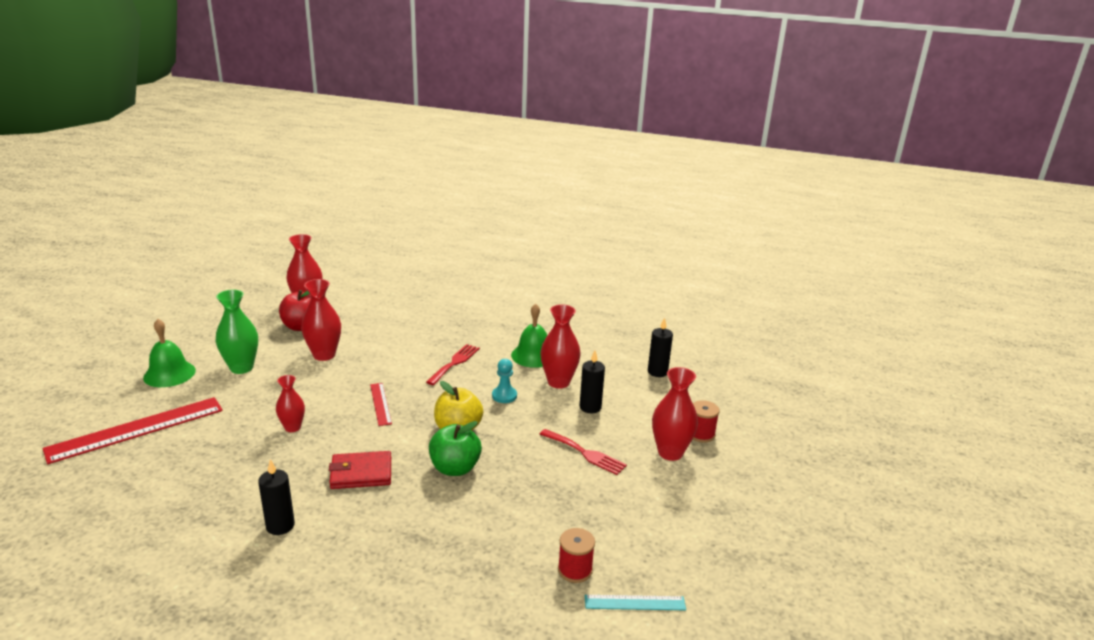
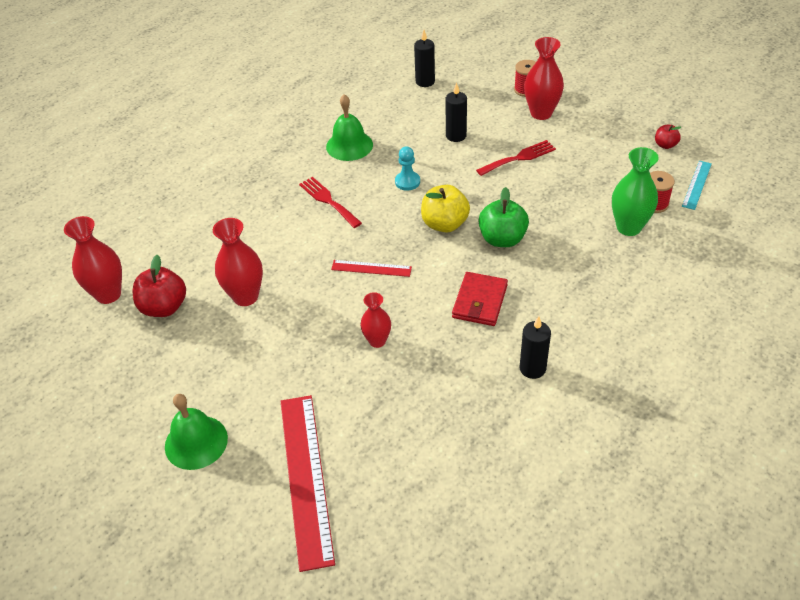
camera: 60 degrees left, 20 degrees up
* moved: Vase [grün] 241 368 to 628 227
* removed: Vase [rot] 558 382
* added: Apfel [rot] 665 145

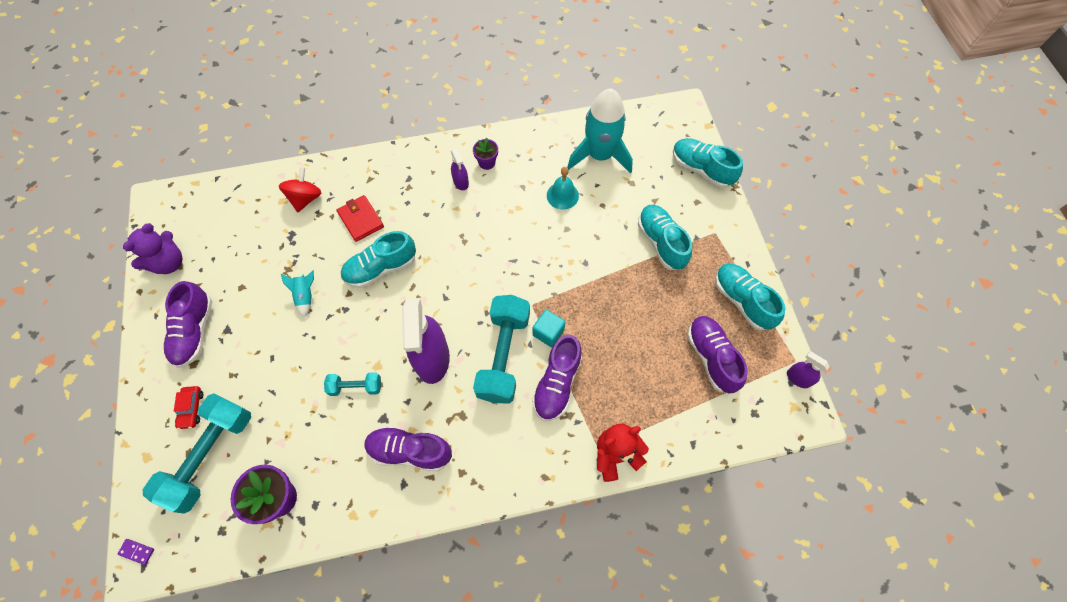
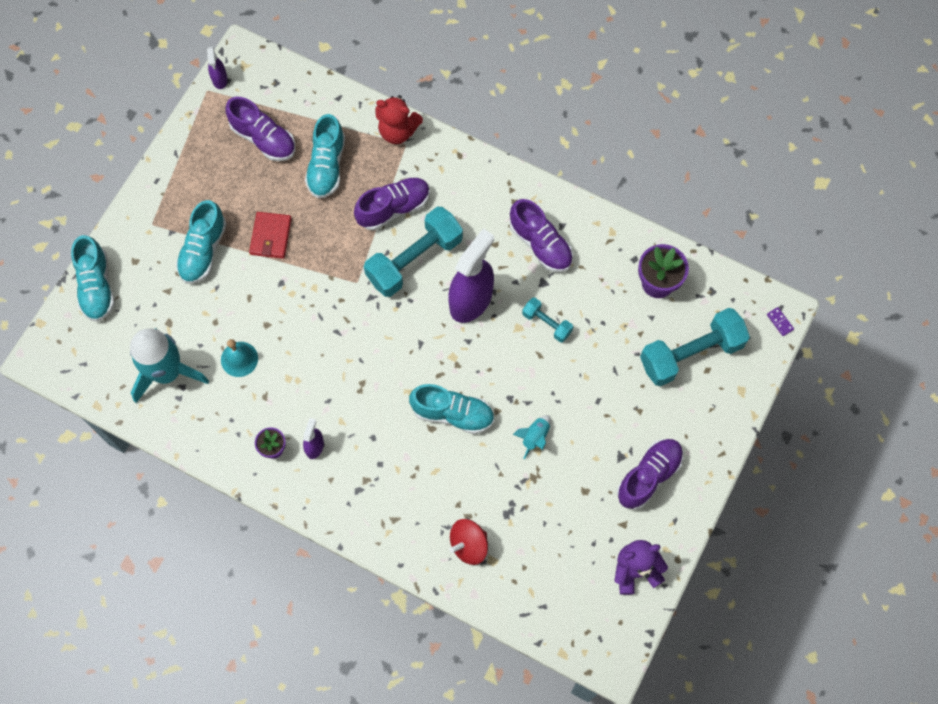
camera: 140 degrees left, 5 degrees up
* removed: Auto [rot] 191 409
* moved: Geldbörse [rot] 361 220 to 271 236
* removed: Kubus [türkis] 548 332
* turned: Schuh [lila] 711 357 = 263 138 75 degrees counterclockwise
* moved: Schuh [türkis] 742 301 to 327 166

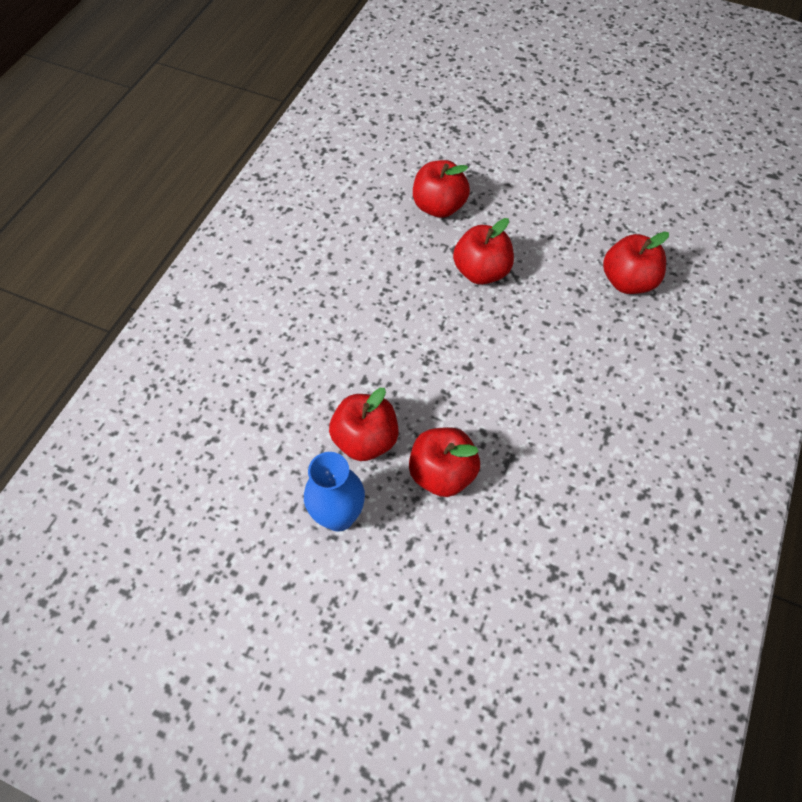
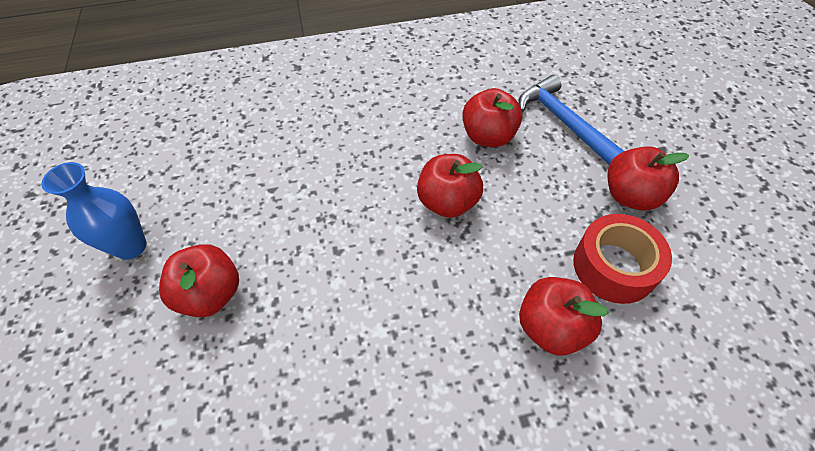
camera: 55 degrees right, 5 degrees down
* moved: Apfel [rot] 365 439 to 630 195
* added: Hammer [blau] 564 122
* added: Klebeband [rot] 614 266

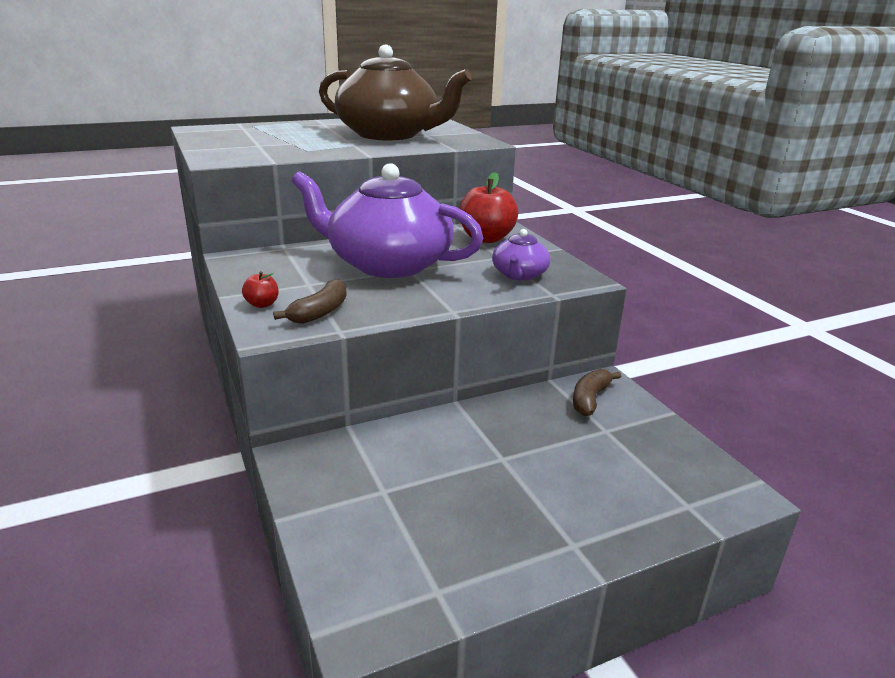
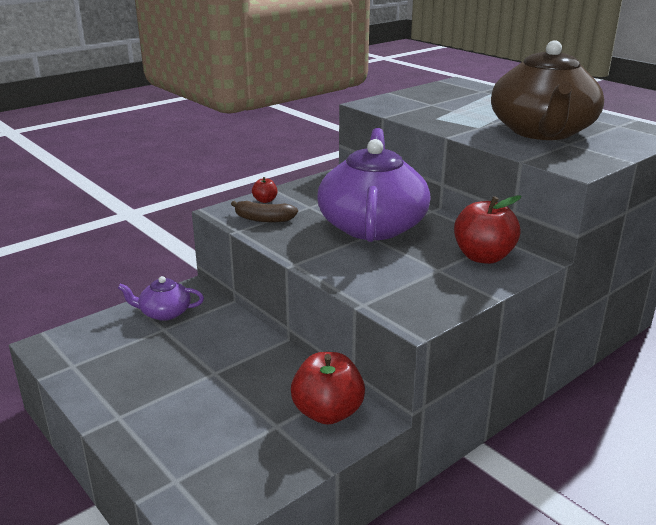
camera: 75 degrees right, 0 degrees up
* moved: Teekanne [lila] 519 275 to 164 313
* replaced: Banane [braun] 590 399 to Apfel [rot] 327 412

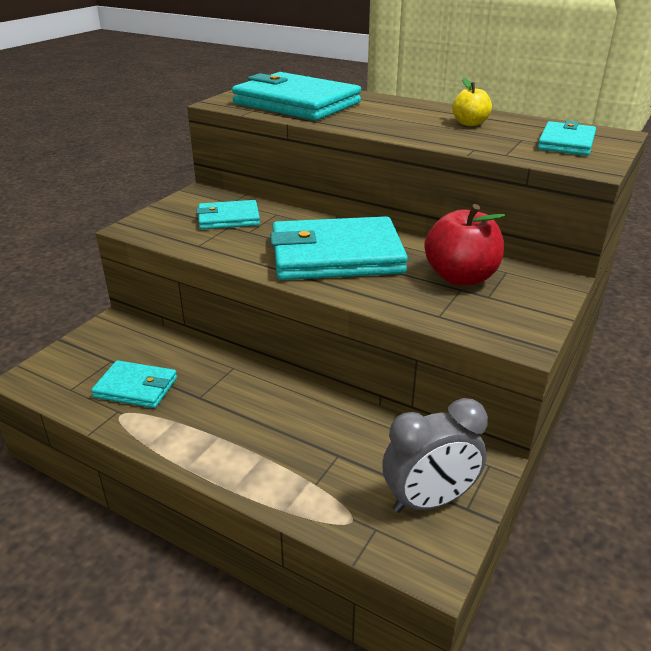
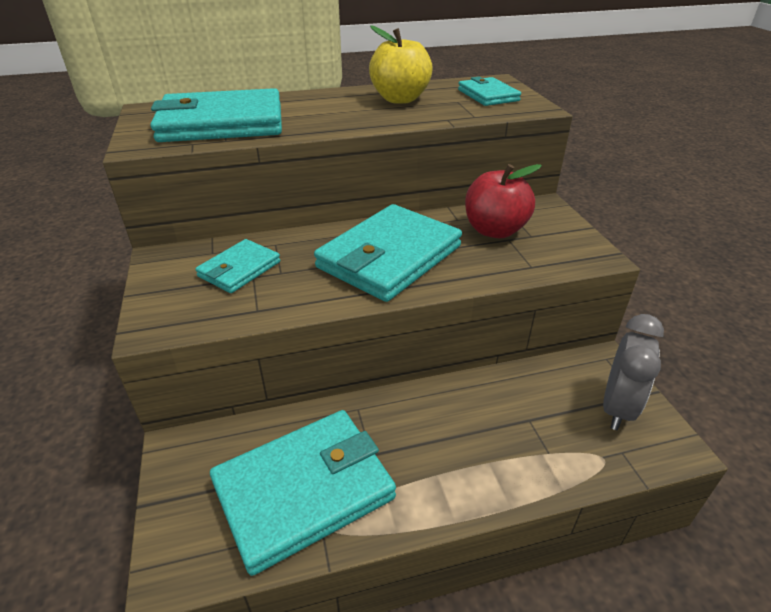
camera: 45 degrees left, 5 degrees up
* resized: Geldbörse [türkis] 136 387 = 304 490 x1.89
* resized: Apfel [gelb] 469 123 = 400 99 x1.76

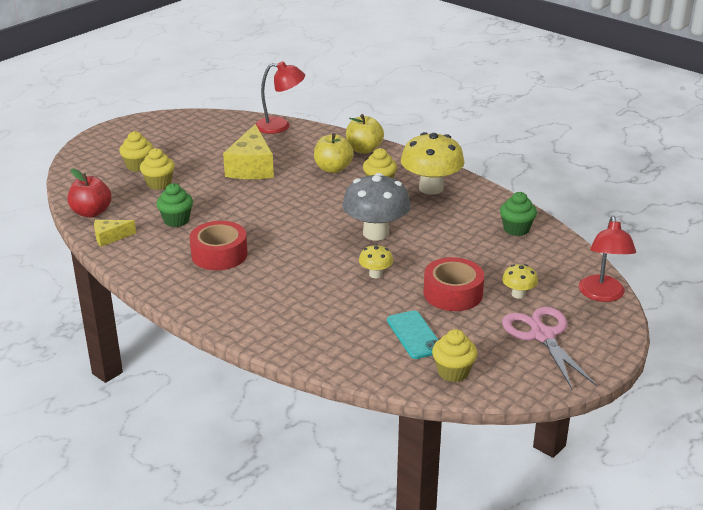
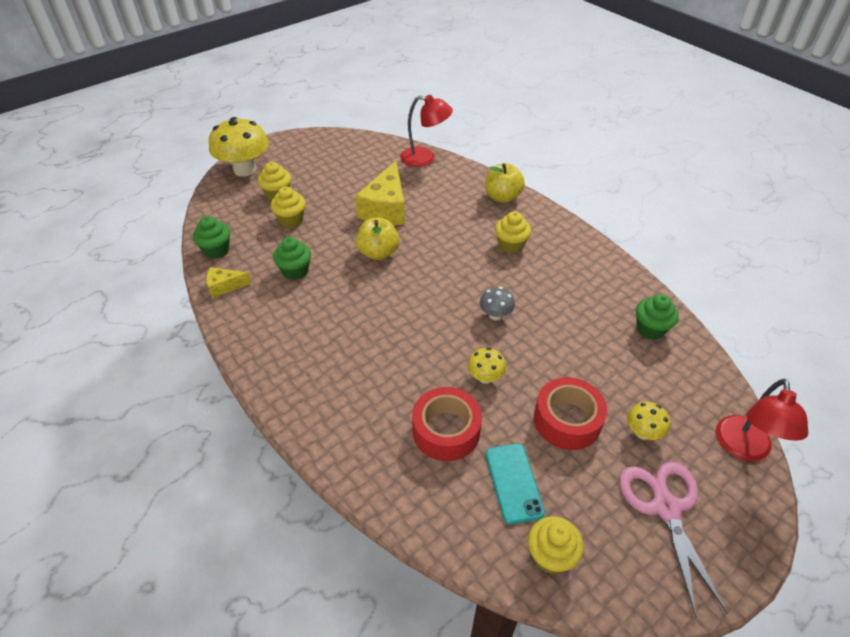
camera: 10 degrees right, 15 degrees up
* replaced: Apfel [rot] 91 212 to Muffin [grün] 216 250
* moved: Klebeband [rot] 219 254 to 446 430
* moved: Apfel [gelb] 333 169 to 378 253
* resized: Pilz [grau] 376 233 = 495 315 x0.48
* moved: Pilz [gelb] 431 188 to 245 170

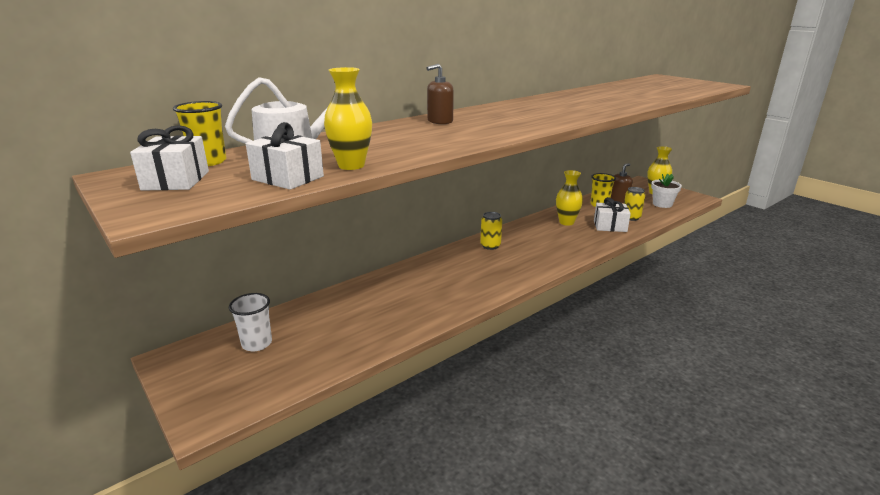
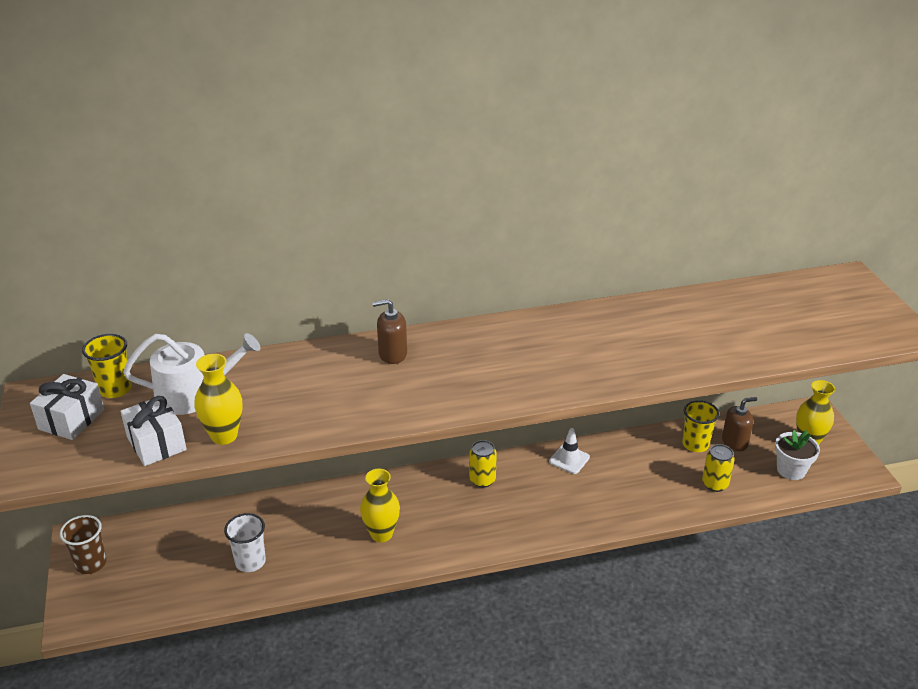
camera: 25 degrees right, 10 degrees up
* moved: Becher [weiß] 257 343 to 250 562
* moved: Vase [gelb] 566 222 to 381 534
* removed: Geschenk [weiß] 610 226
* added: Becher [braun] 91 563
* added: Leitkegel [weiß] 569 459

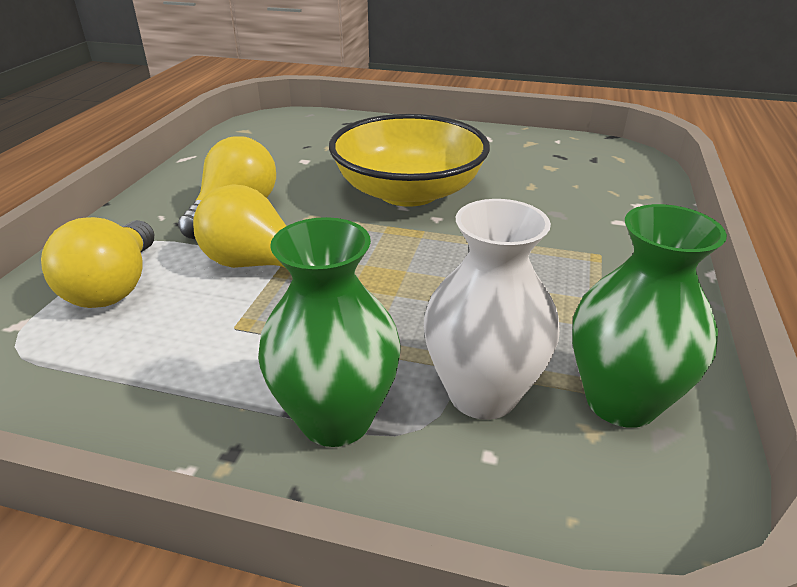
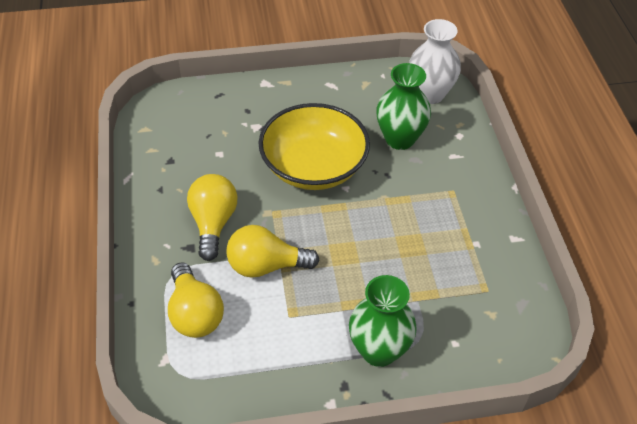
camera: 25 degrees left, 15 degrees up
* moved: Vase [weiß] 482 394 to 430 94
* moved: Vase [grün] 621 401 to 400 139

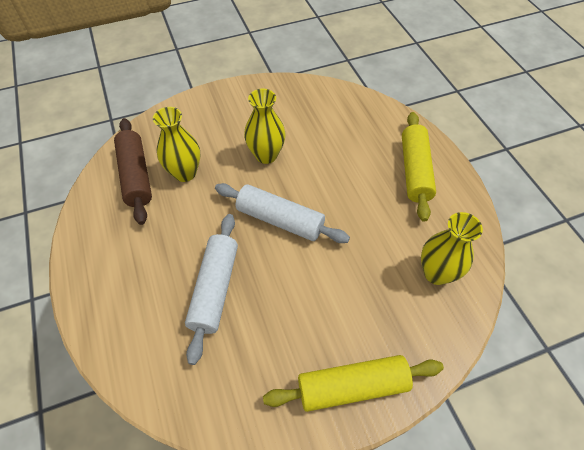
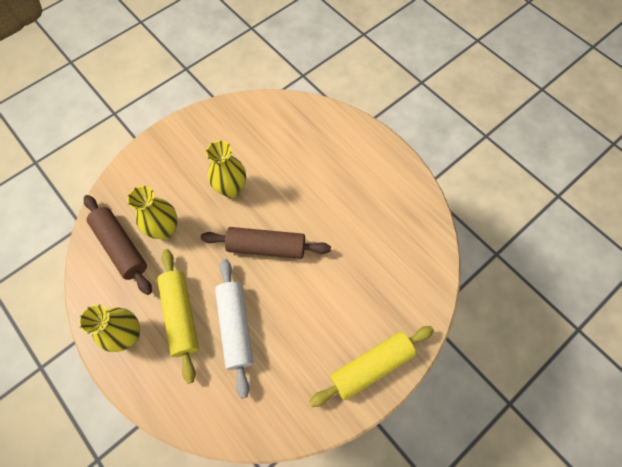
camera: 20 degrees left, 10 degrees up
* recoloured: Nudelholz [weiß] 280 220 to Nudelholz [braun] 266 247
* moved: Nudelholz [gelb] 414 171 to 181 315
* moved: Vase [gelb] 436 273 to 128 335

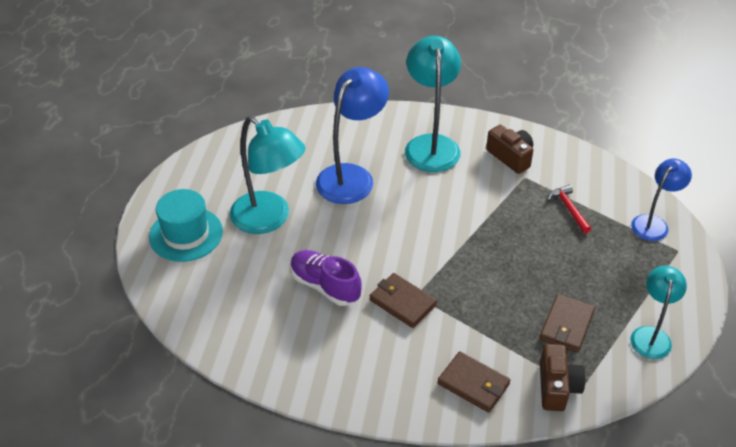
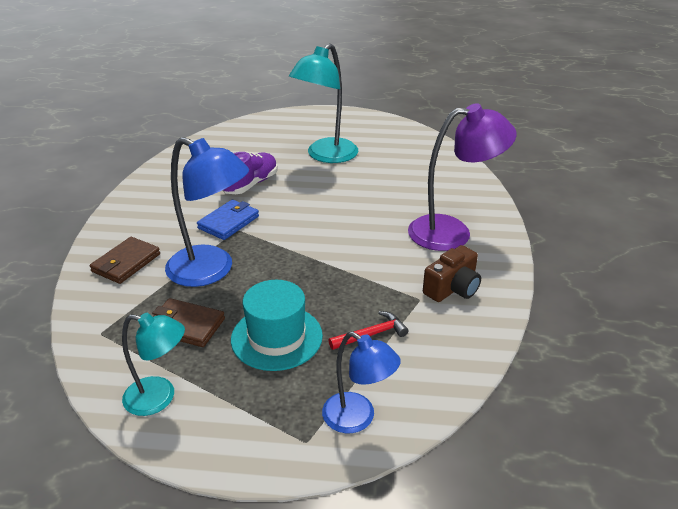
camera: 85 degrees right, 10 degrees down
* moved: Hut [türkis] 186 234 to 276 337
* moved: Lampe [blau] 351 176 to 211 271
* recoloured: Geldbörse [braun] 402 302 to Geldbörse [blau] 228 222
* recoloured: Lampe [türkis] 431 145 to Lampe [lila] 452 232
* removed: Kamera [braun] 557 387

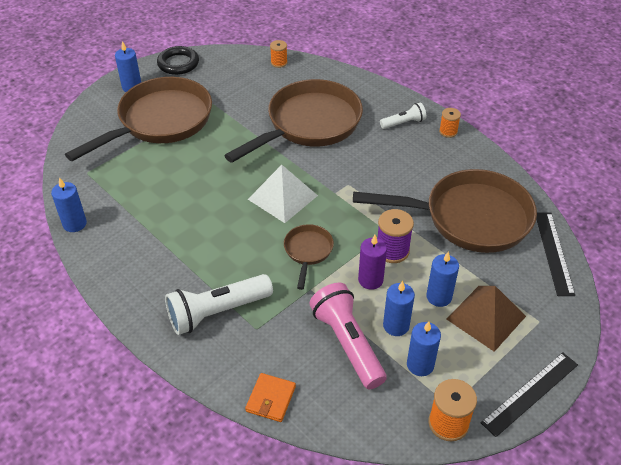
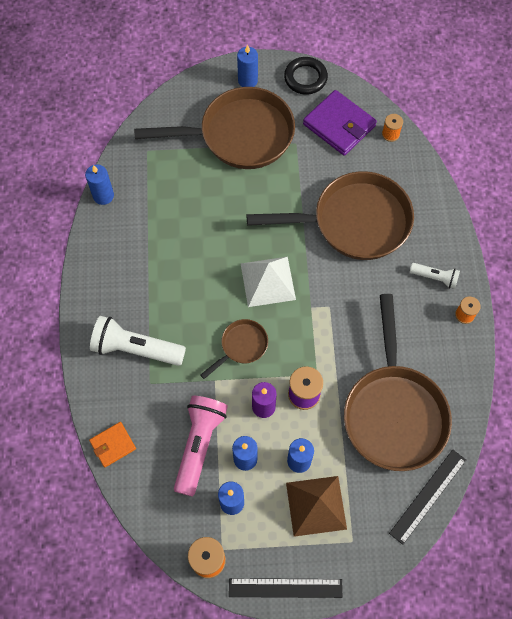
camera: 40 degrees right, 20 degrees up
* turned: Pfanne [braun] 469 218 = 393 412 45 degrees clockwise
* added: Geldbörse [lila] 339 125

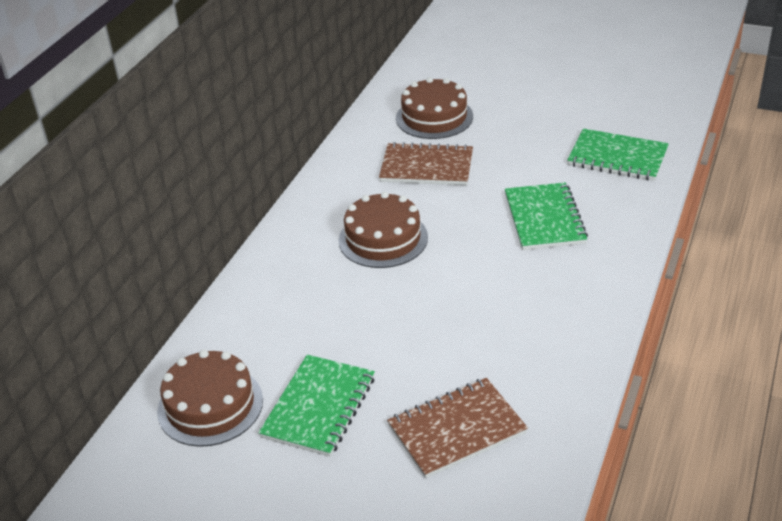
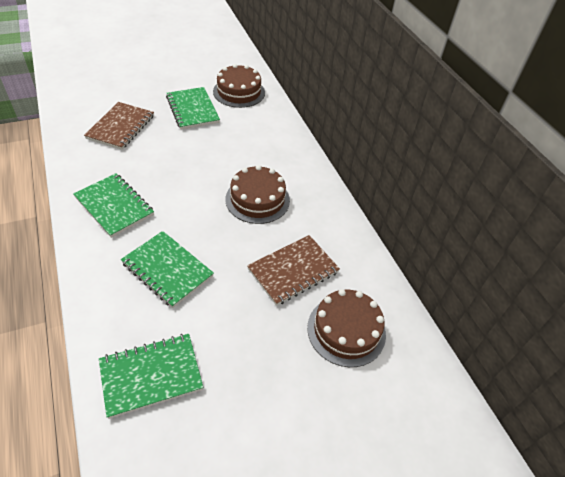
camera: 130 degrees right, 10 degrees up
* added: Notizbuch [grün] 114 206

